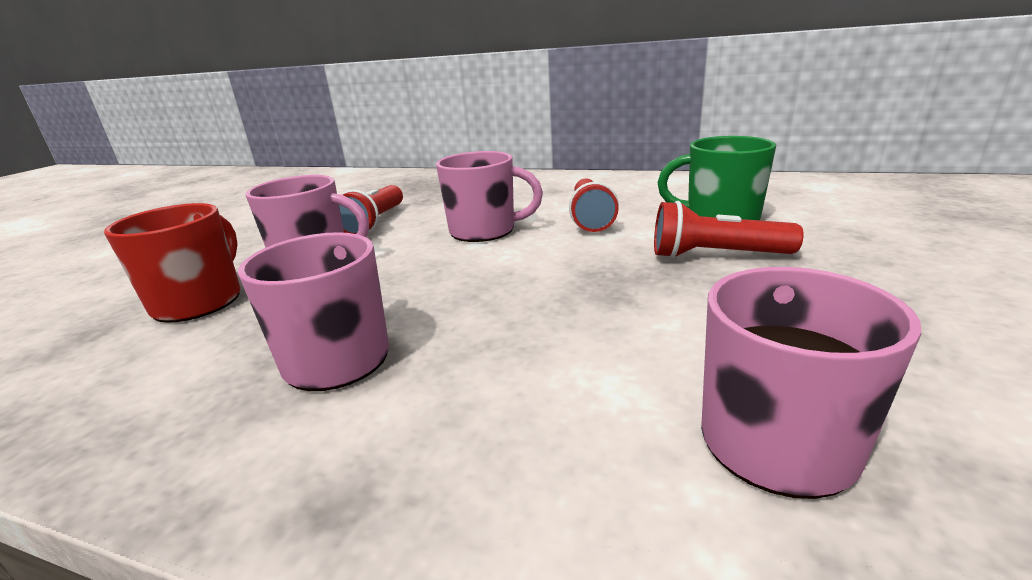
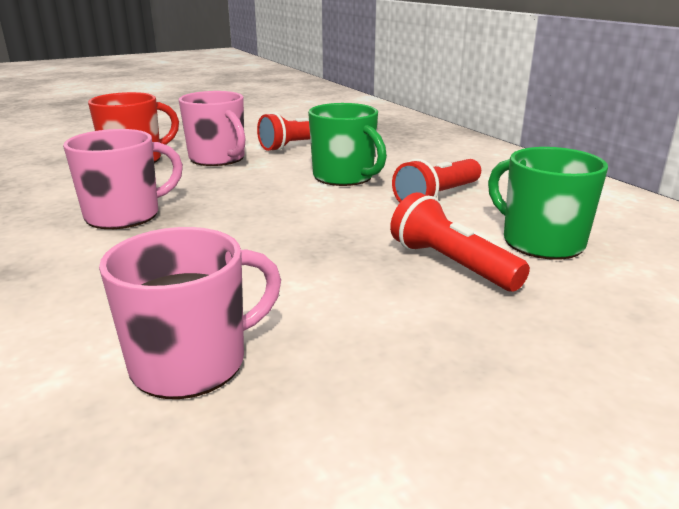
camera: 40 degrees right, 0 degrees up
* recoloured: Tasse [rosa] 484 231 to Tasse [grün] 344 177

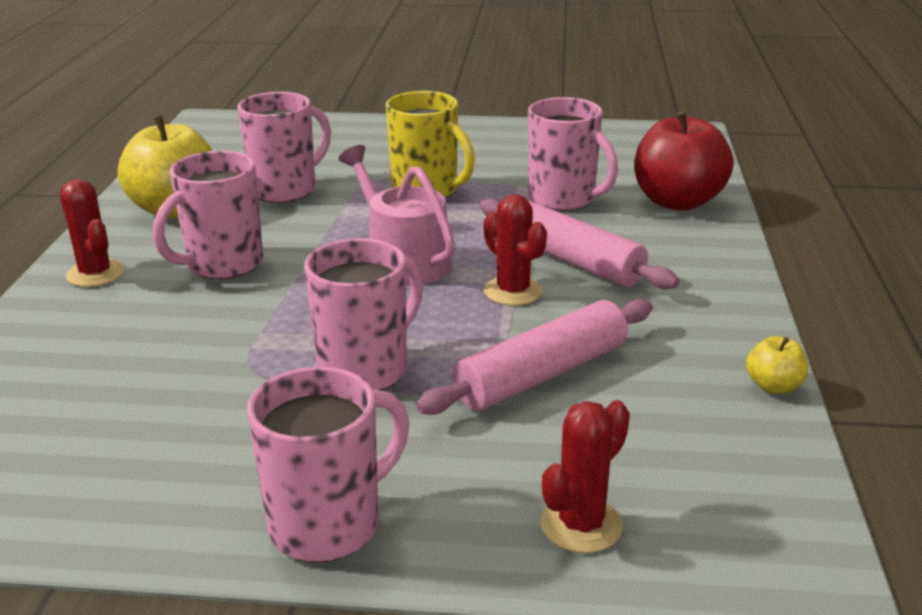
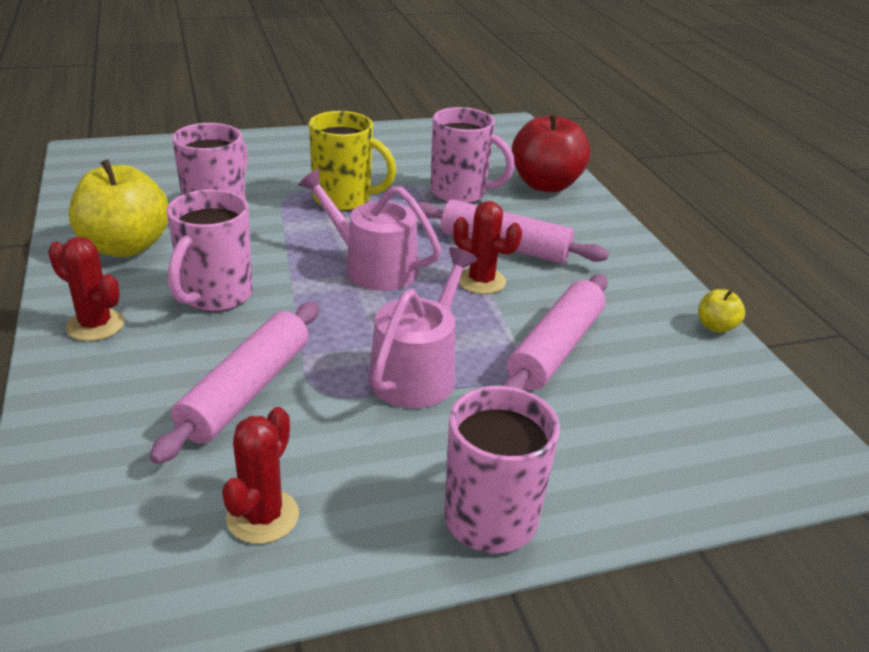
camera: 25 degrees left, 5 degrees up
* replaced: Tasse [rosa] 366 369 to Gießkanne [rosa] 417 372
* moved: Kaktus [rot] 581 525 to 262 516
* added: Nudelholz [rosa] 245 391

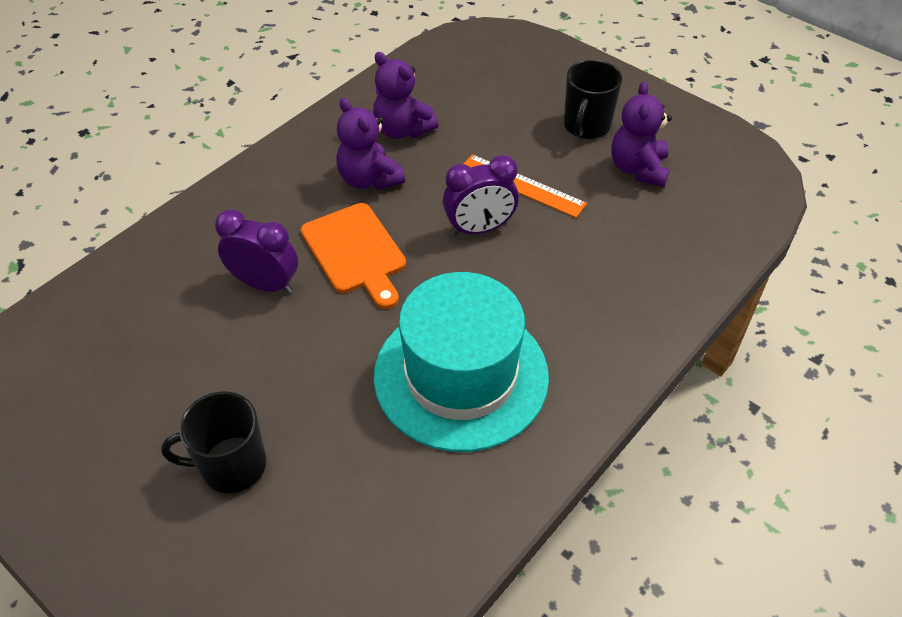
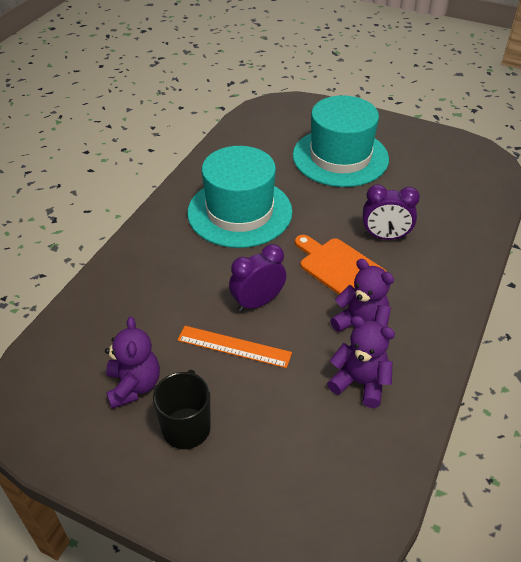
camera: 165 degrees right, 5 degrees down
* replaced: Tasse [schwarz] 232 465 to Hut [türkis] 340 157

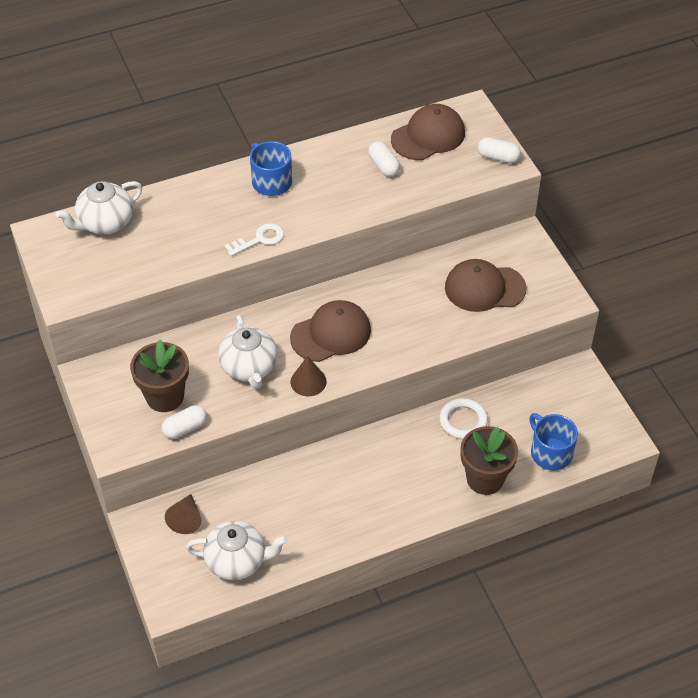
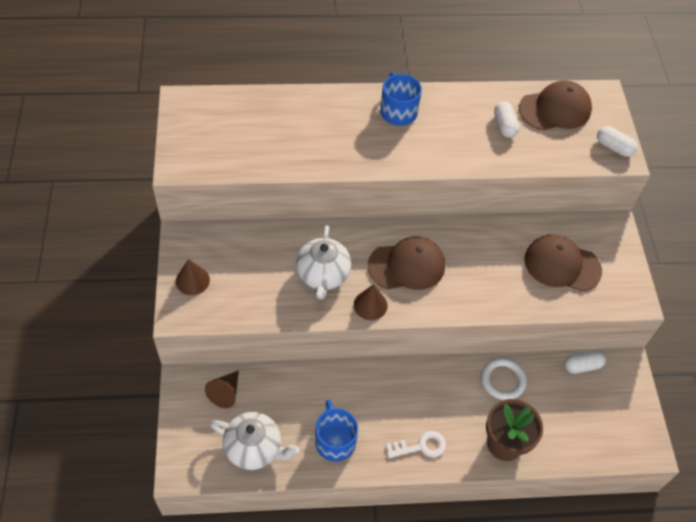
camera: 15 degrees right, 5 degrees up
* removed: Teekanne [weiß] 105 223
* removed: Blumentopf [braun] 165 397
* moved: Kapsel [weiß] 185 428 to 582 366
* moved: Schlüssel [weiß] 259 239 to 420 446
* moved: Tasse [blau] 550 452 to 335 441
* added: Kegel [braun] 192 280

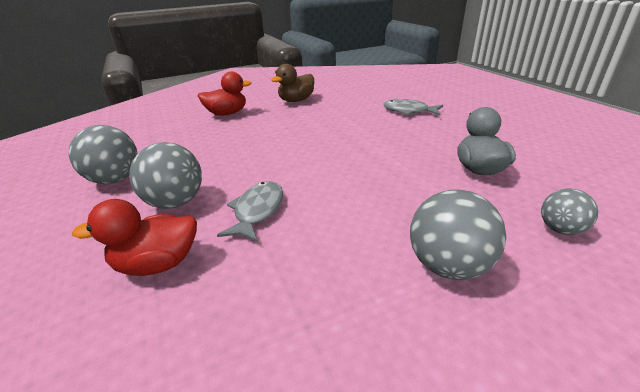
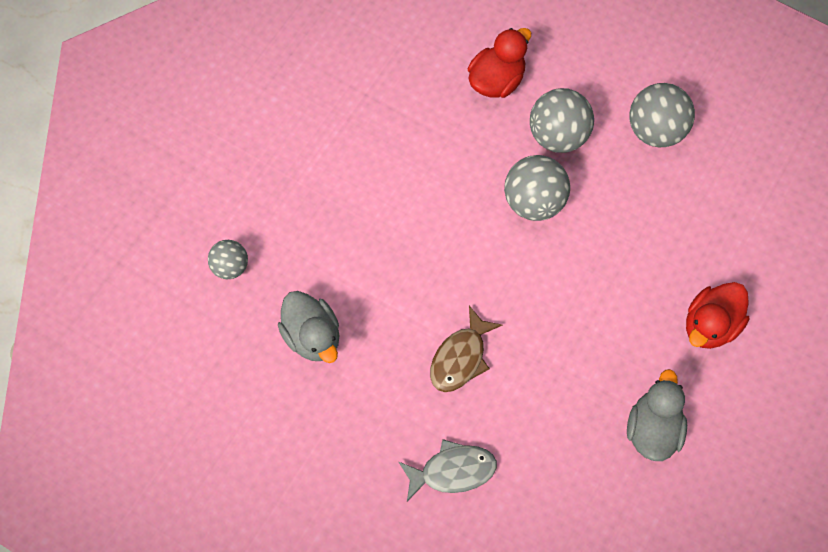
camera: 145 degrees right, 35 degrees up
* removed: Fisch [grau] 257 211
* recoloured: Ente [braun] 296 100 to Ente [grau] 652 428
* moved: Ball [grau] 448 265 to 534 201
* added: Fisch [braun] 460 357

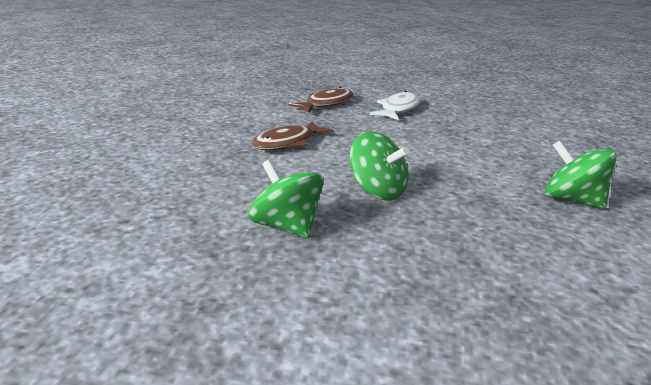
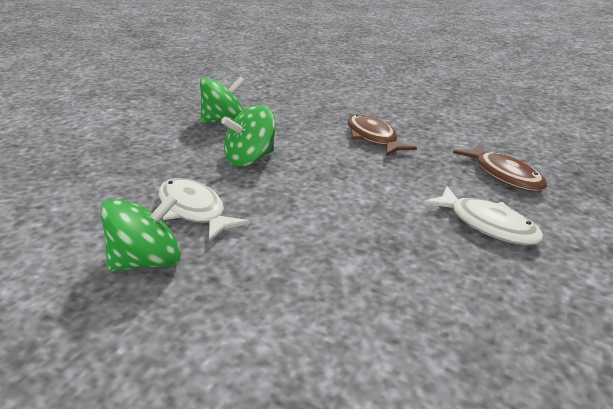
camera: 105 degrees right, 5 degrees up
* added: Fisch [weiß] 194 210

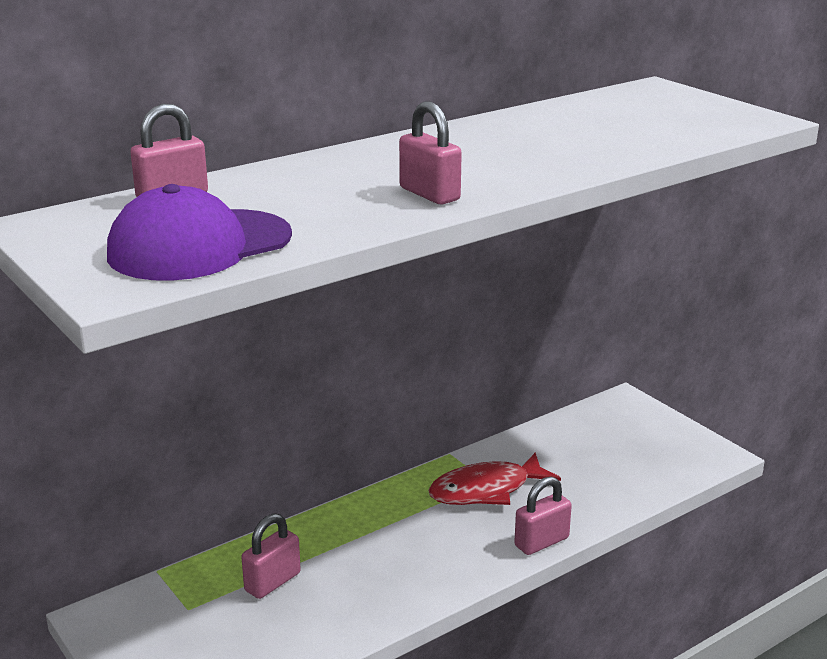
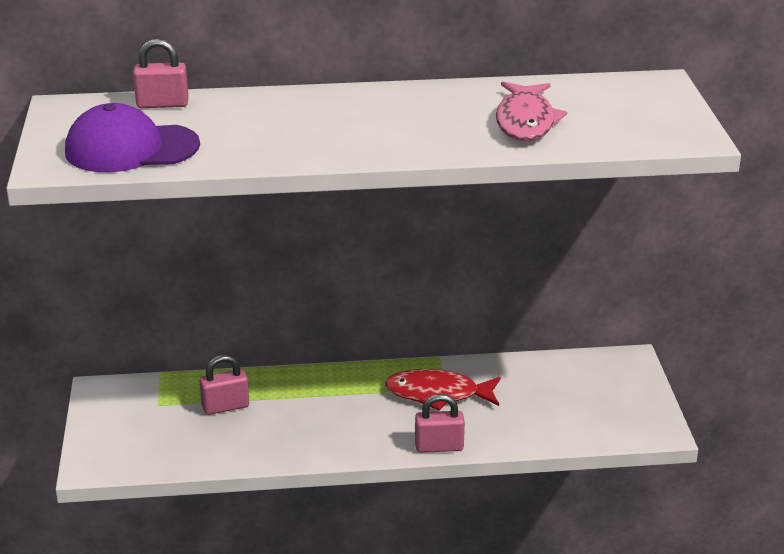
camera: 30 degrees right, 5 degrees up
* removed: Vorhängeschloss [rosa] 429 194
* added: Fisch [rosa] 526 122

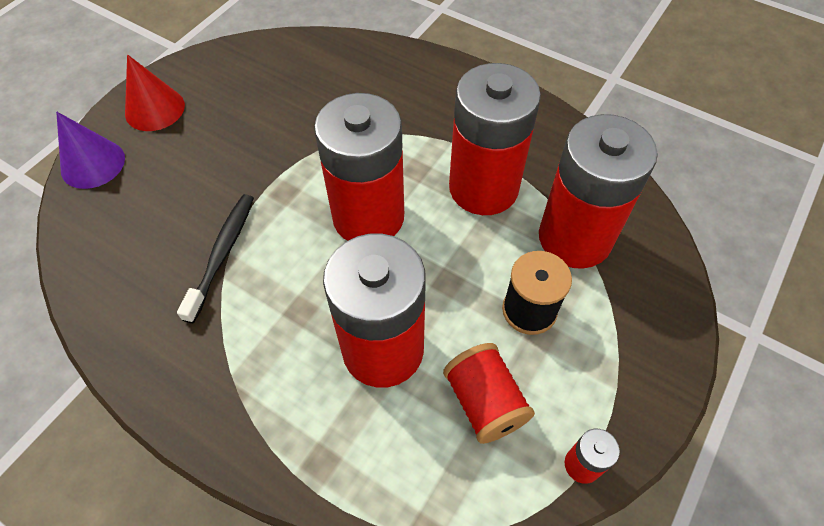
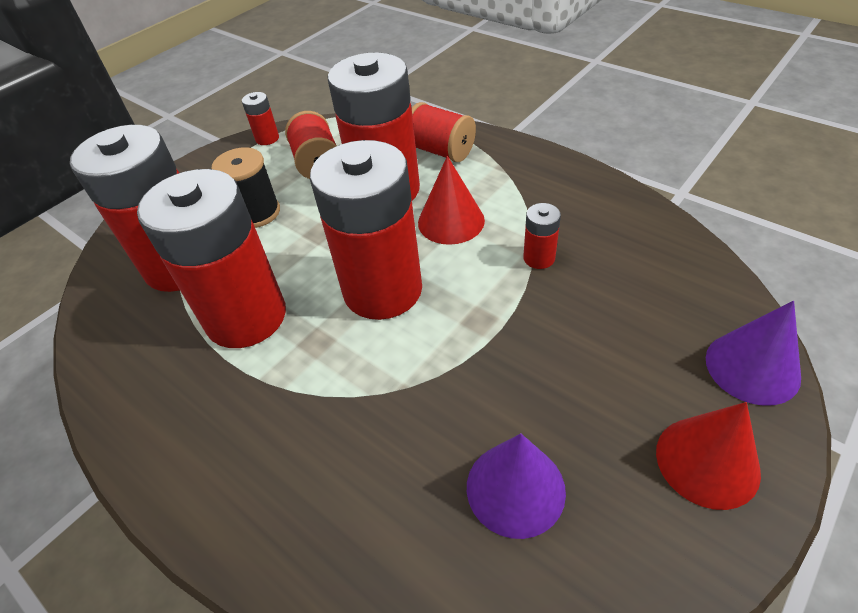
camera: 170 degrees left, 10 degrees down
* replaced: Zahnbürste [schwarz] 222 254 to Batterie [rot] 539 258
* added: Garnrolle [rot] 440 151
* added: Kegel [rot] 451 221
* added: Kegel [lila] 515 488

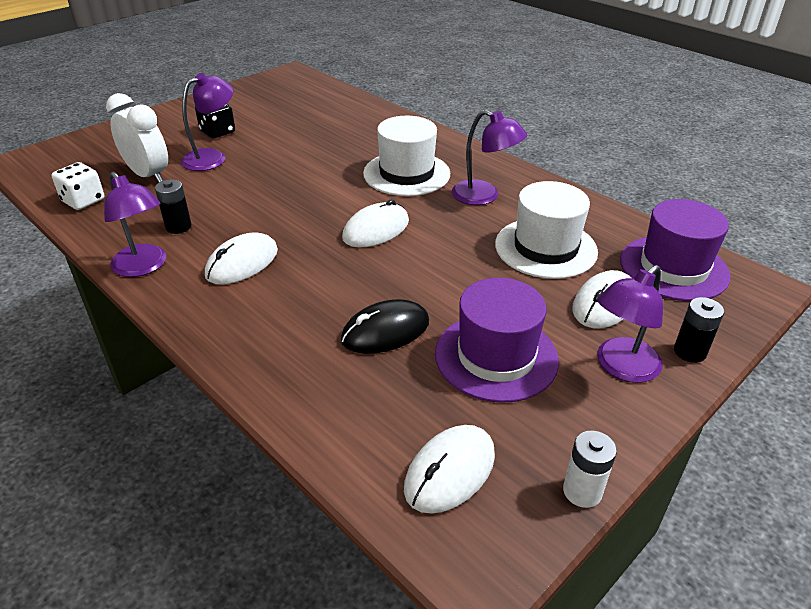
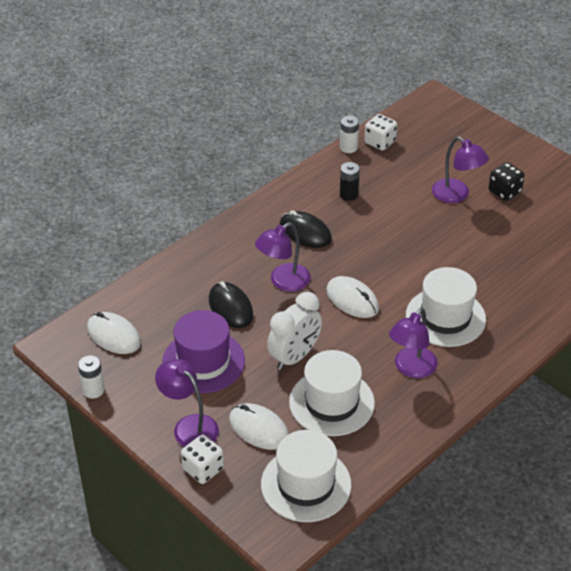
camera: 90 degrees right, 5 degrees up
* moved: Lampe [lila] 144 267 to 283 282
* moved: Wecker [weiß] 148 175 to 294 357
* recoloured: Computermaus [weiß] 242 263 to Computermaus [schwarz] 305 232
* recoloured: Hut [lila] 673 268 to Hut [weiß] 306 484
* replaced: Batterie [schwarz] 690 352 to Spielwürfel [weiß] 203 469
* added: Batterie [weiß] 348 147

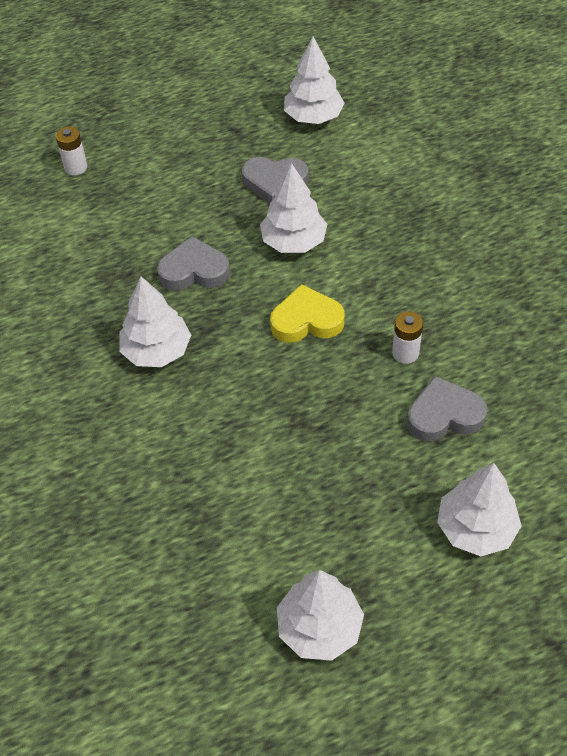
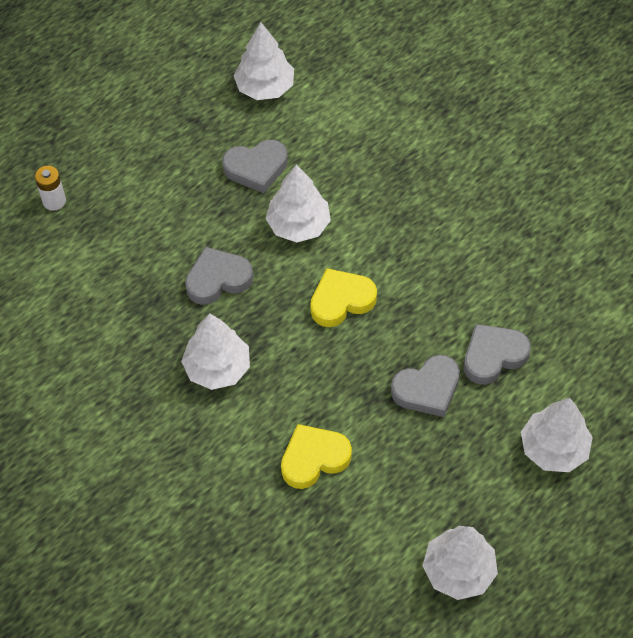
camera: 20 degrees left, 5 degrees up
* removed: Batterie [weiß] 405 353
* added: Herz [gelb] 314 458
* added: Herz [grau] 427 389

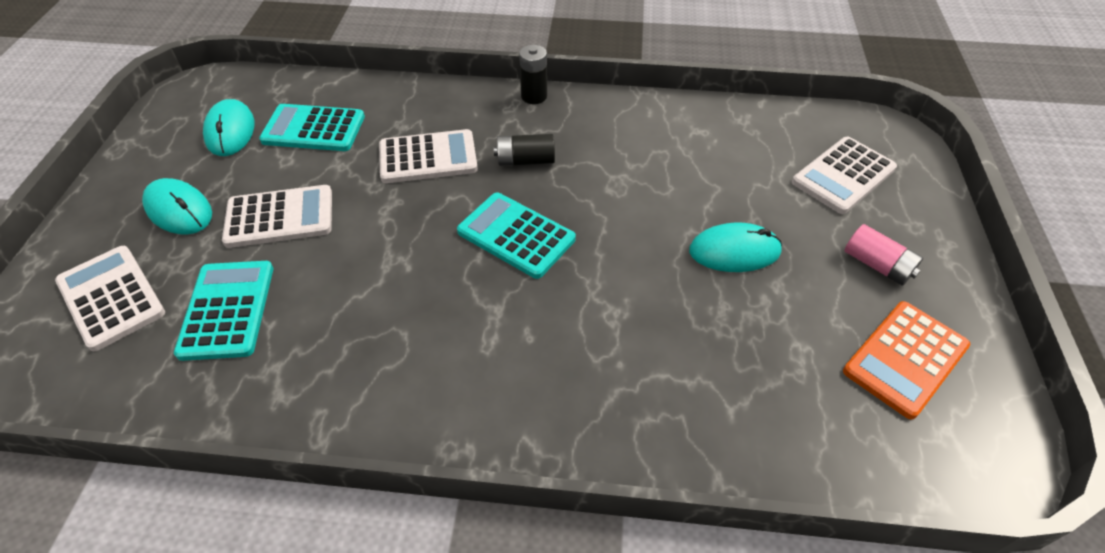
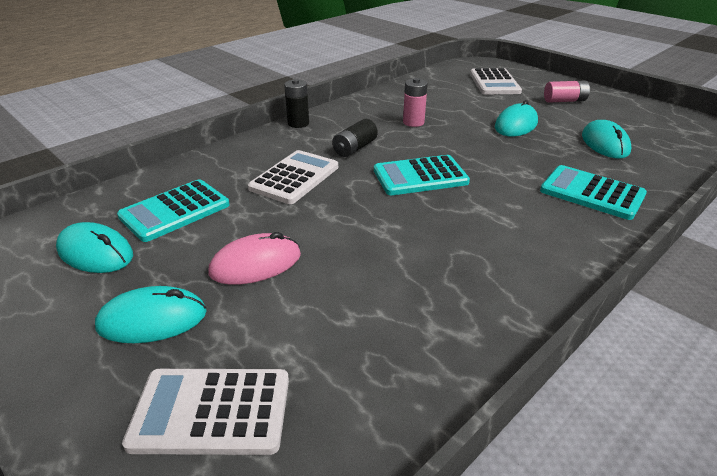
camera: 50 degrees left, 15 degrees down
* moved: Taschenrechner [türkis] 227 310 to 592 193
* replaced: Taschenrechner [weiß] 279 217 to Computermaus [rosa] 255 264
* removed: Taschenrechner [orange] 905 359
* added: Batterie [rosa] 413 122
* added: Computermaus [türkis] 605 143

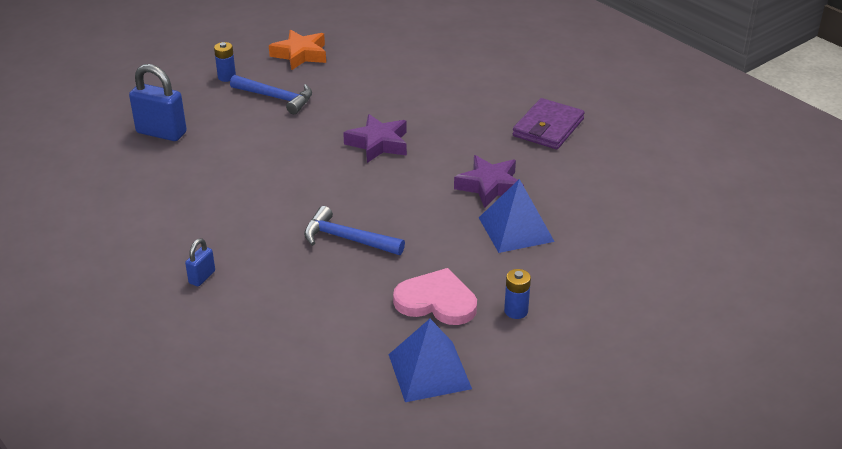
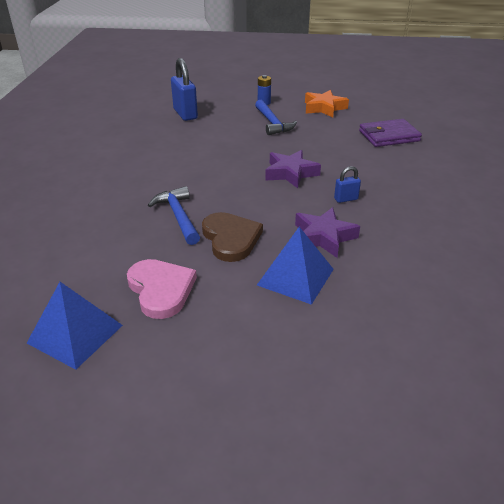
camera: 45 degrees right, 0 degrees up
* moved: Vorhängeschloss [blau] 202 277 to 346 199
* removed: Batterie [blau] 516 311
* moved: Geldbörse [lila] 548 127 to 389 136
* added: Herz [braun] 231 238

